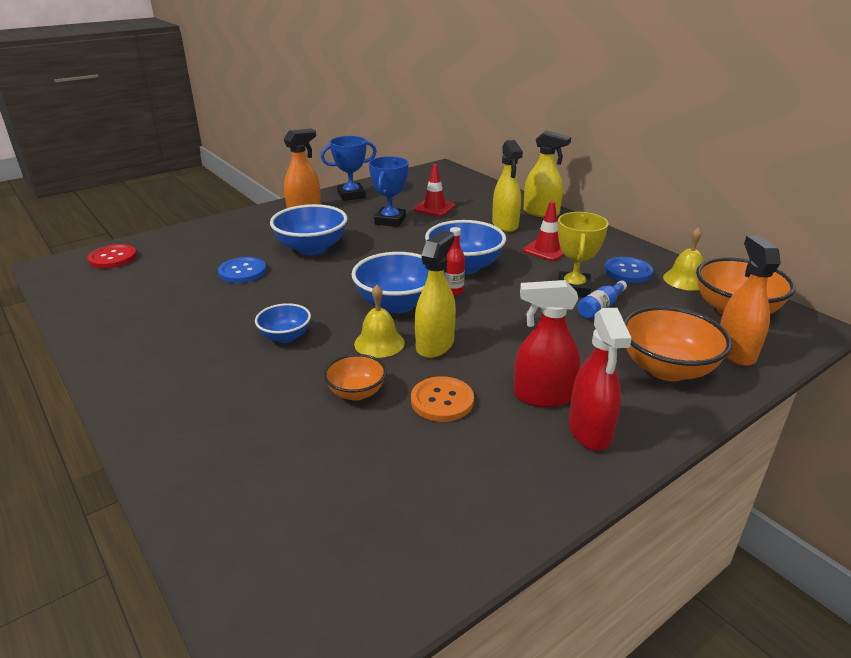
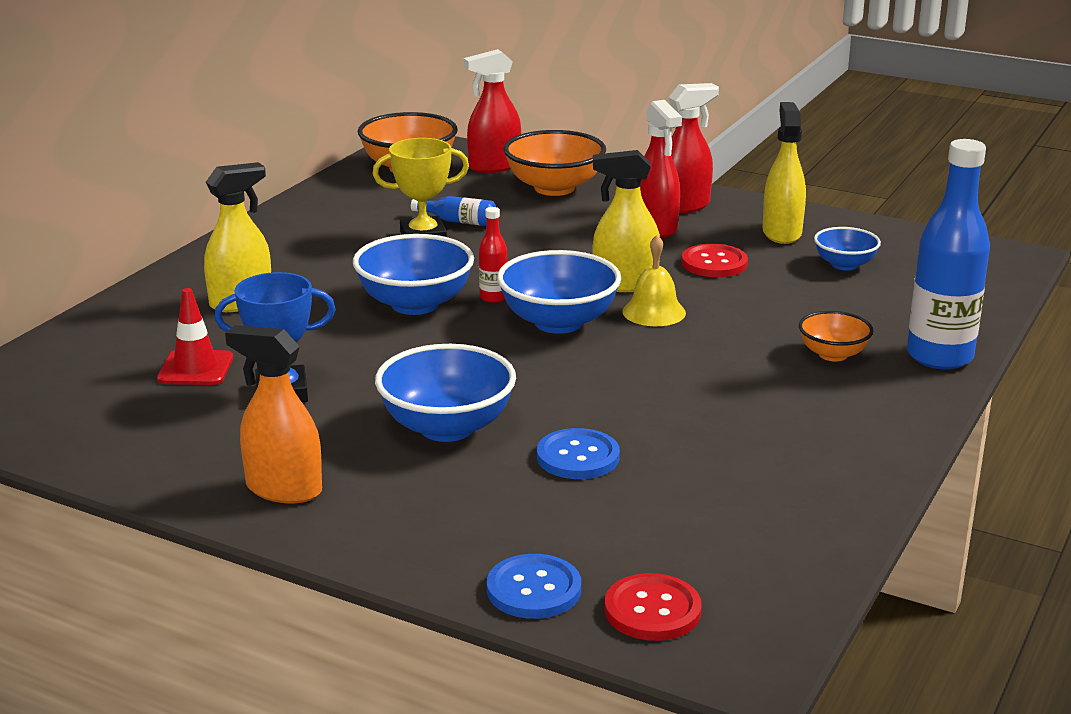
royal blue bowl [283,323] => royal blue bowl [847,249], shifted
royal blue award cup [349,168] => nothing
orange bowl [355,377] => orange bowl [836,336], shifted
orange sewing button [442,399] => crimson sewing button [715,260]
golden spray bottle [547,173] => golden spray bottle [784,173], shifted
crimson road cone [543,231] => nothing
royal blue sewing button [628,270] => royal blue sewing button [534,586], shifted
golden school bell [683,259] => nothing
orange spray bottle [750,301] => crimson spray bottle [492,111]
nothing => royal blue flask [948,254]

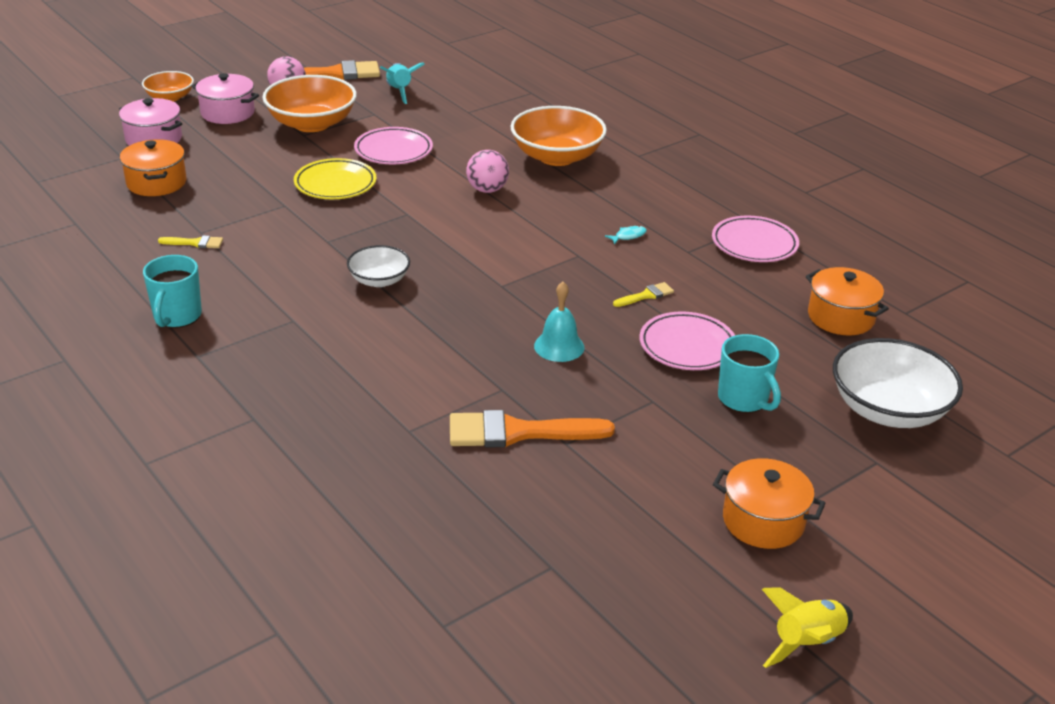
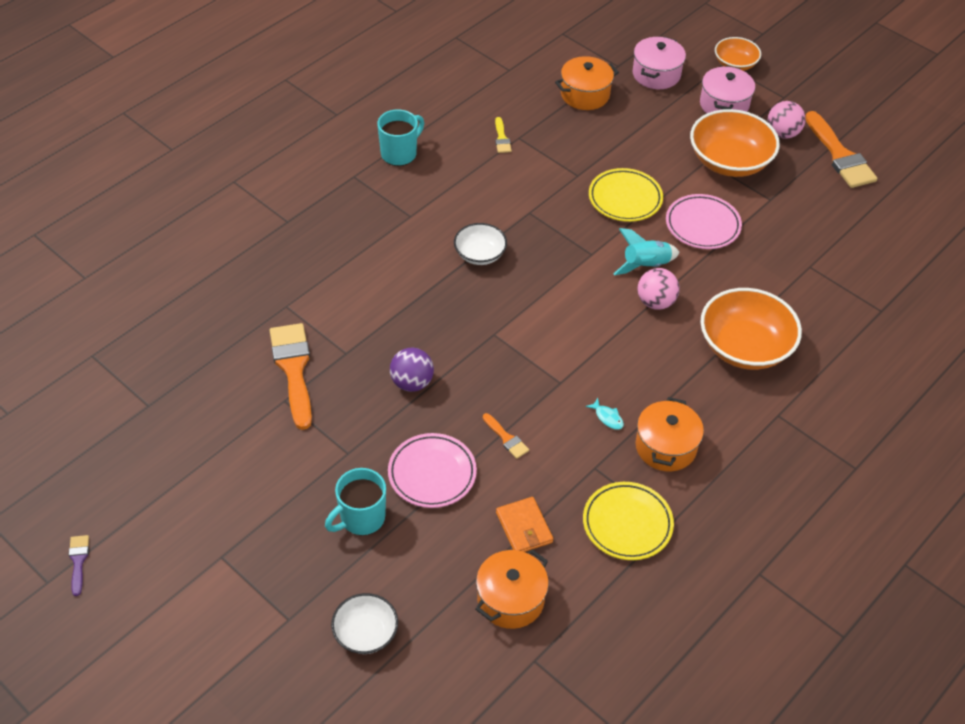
teal tea mug [172,291] => teal tea mug [400,138], 135 degrees clockwise
teal toy rocket [402,83] => teal toy rocket [647,251], shifted
teal school bell [559,322] => purple play ball [412,370]
golden brush [643,294] => orange brush [506,436]
rose-pink dinner plate [755,238] => golden dinner plate [628,521]
orange pot [769,503] => orange pot [670,434], shifted
golden toy rocket [807,627] => purple brush [79,565]
white bowl [898,383] => white bowl [364,623], x0.56
nothing => orange billfold [524,524]

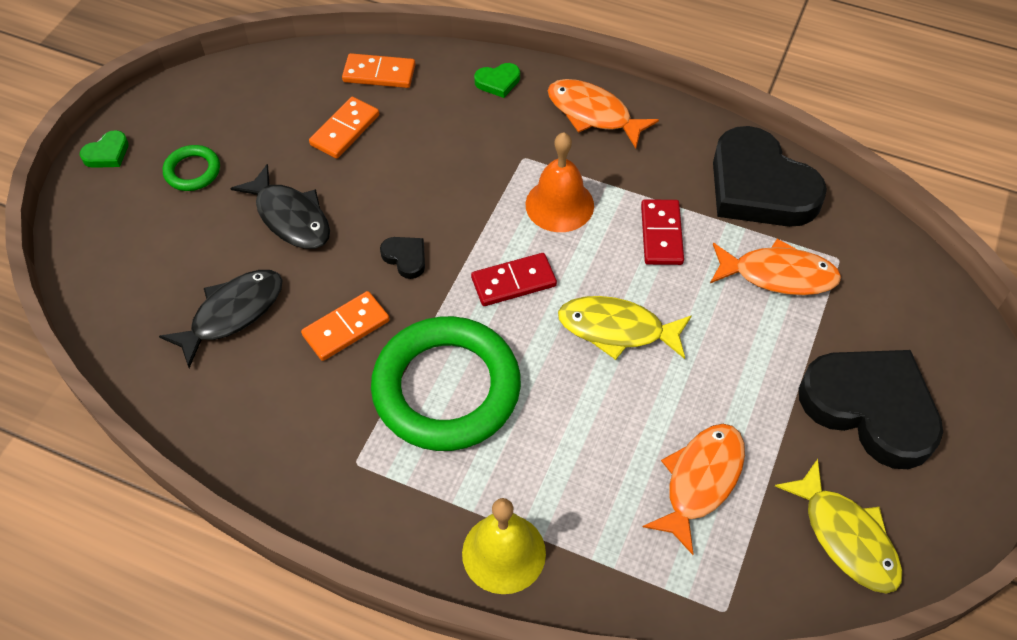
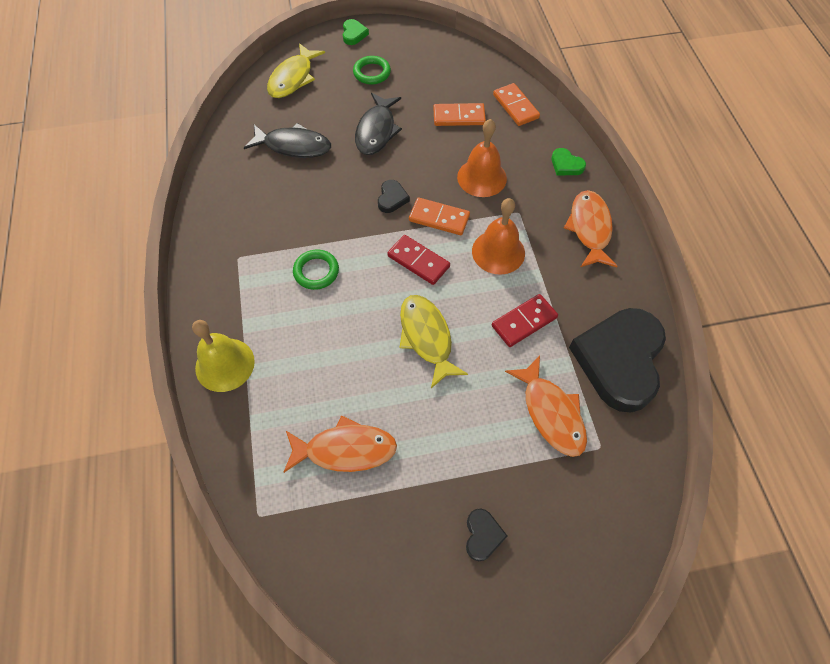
emerald heart [104,149] => emerald heart [356,32], 105 degrees counterclockwise
orange domino piece [345,326] => orange domino piece [439,216], shifted
emerald ring [446,383] => emerald ring [316,270], x0.44
golden fish figure [839,526] => golden fish figure [296,70], shifted
ebony heart [871,409] => ebony heart [486,534], x0.40
nothing => orange school bell [482,158]

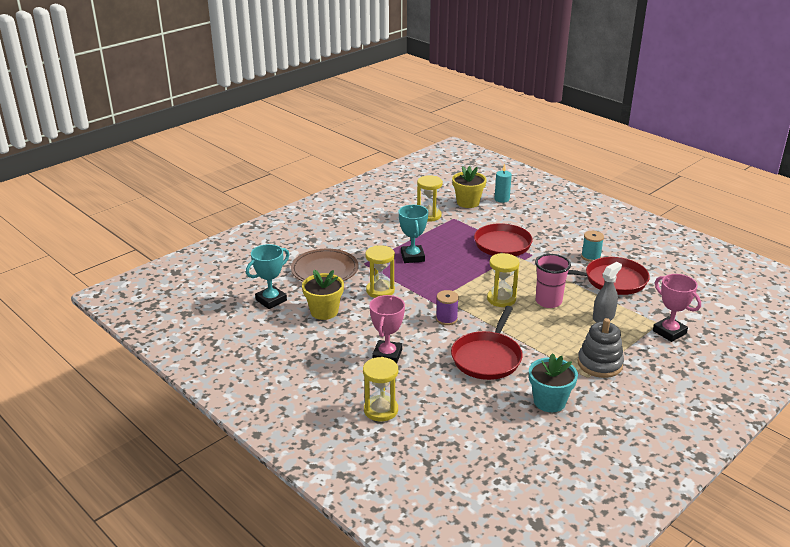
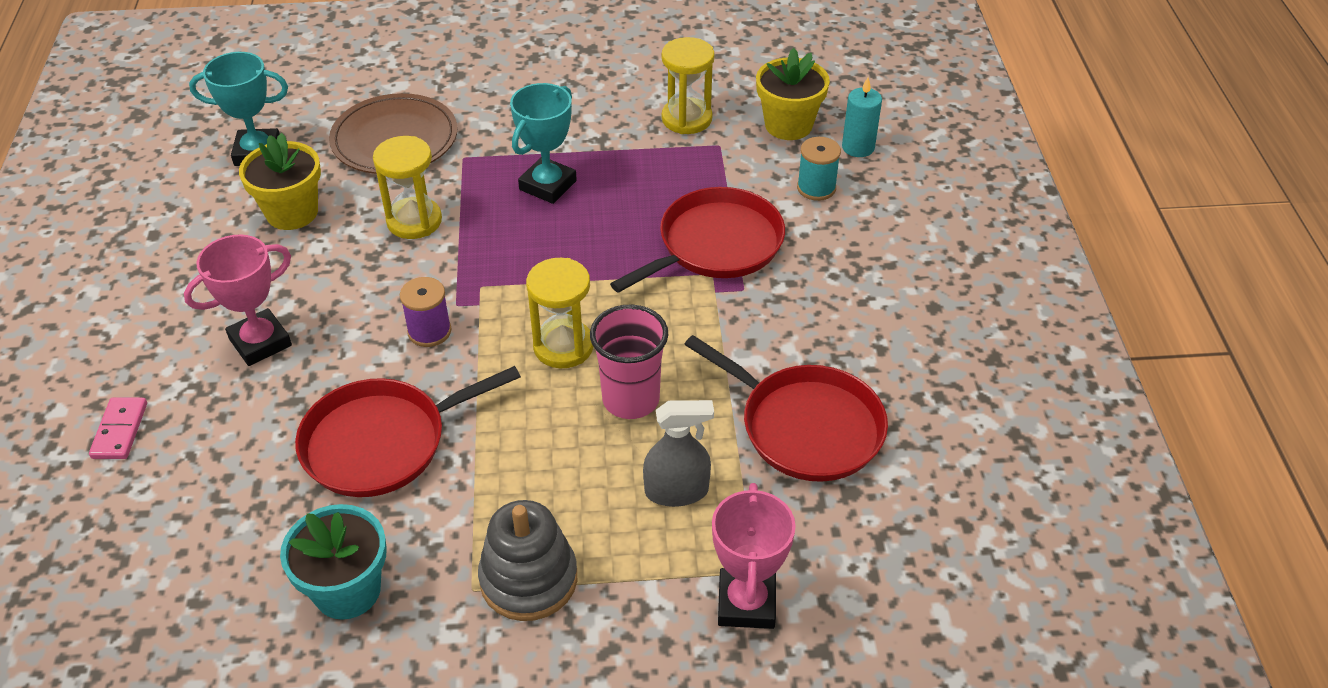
golden sand timer [380,389] => rose-pink domino piece [118,428]
teal spool [592,246] => teal spool [819,169], shifted

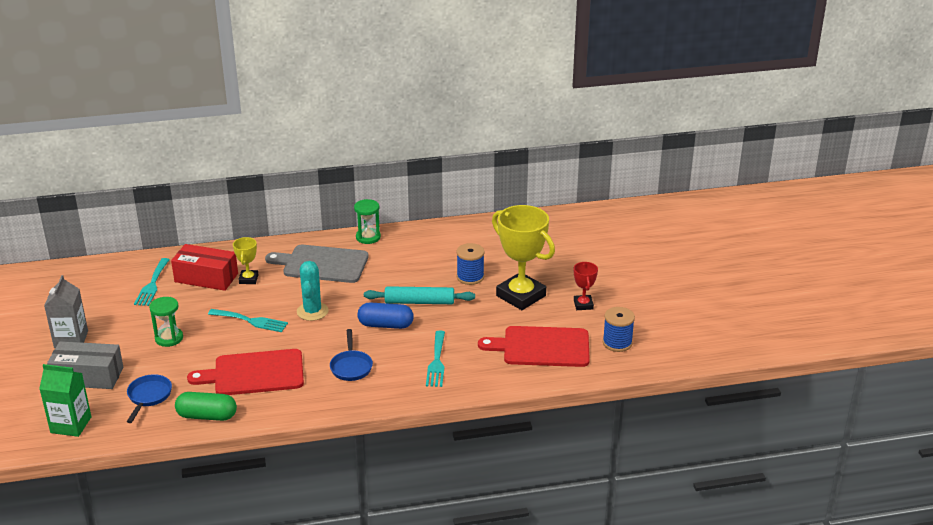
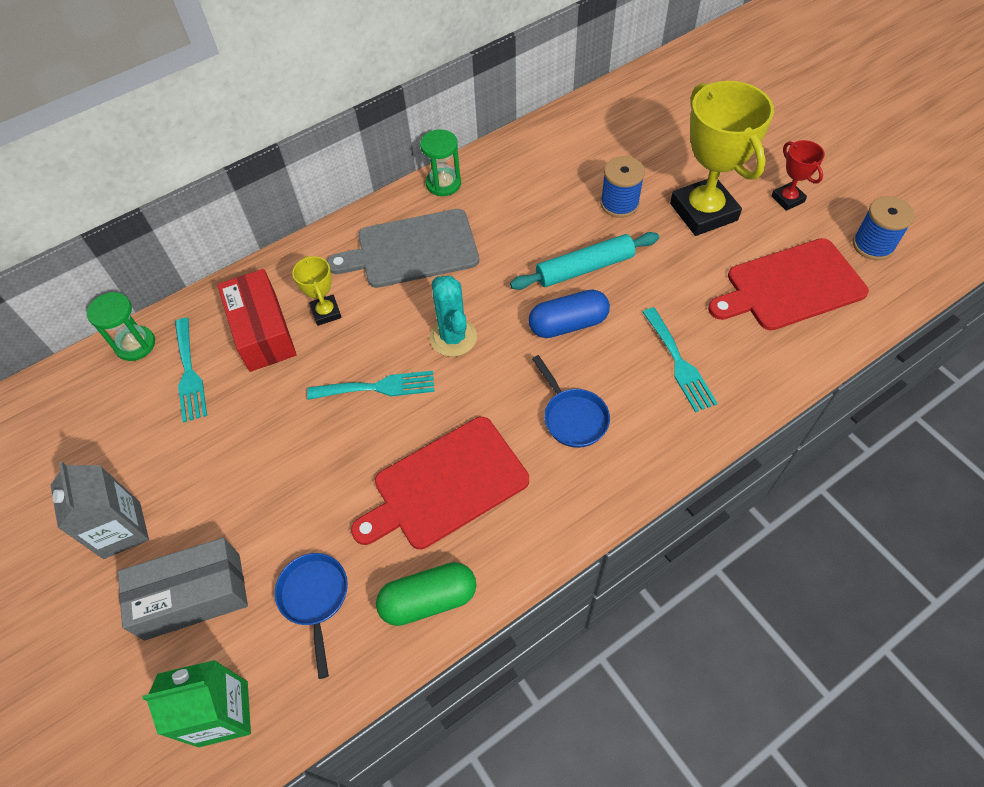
emerald sand timer [166,322] => emerald sand timer [121,326], shifted
crimson package [204,267] => crimson package [257,320], 75 degrees clockwise
golden award cup [523,257] => golden award cup [722,158], 45 degrees clockwise

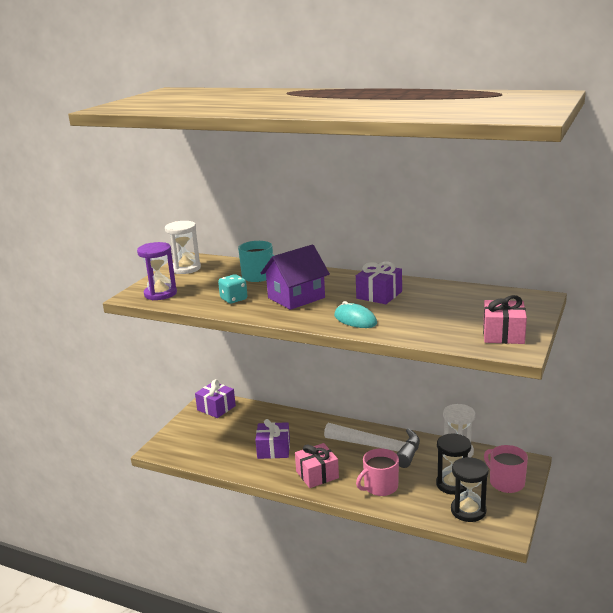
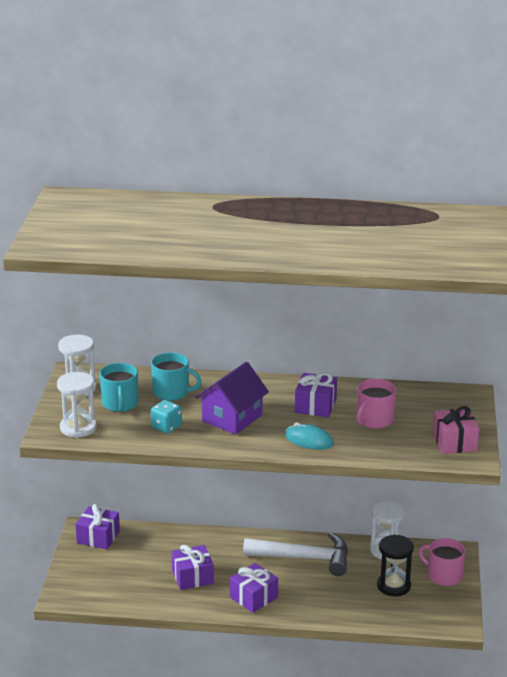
purple sand timer [157,271] => white sand timer [76,405]
rose-pink gift [317,465] => purple gift [254,588]
rose-pink tea mug [377,472] => rose-pink tea mug [376,404], shifted
ebony sand timer [469,489] => nothing
nothing => teal tea mug [119,387]

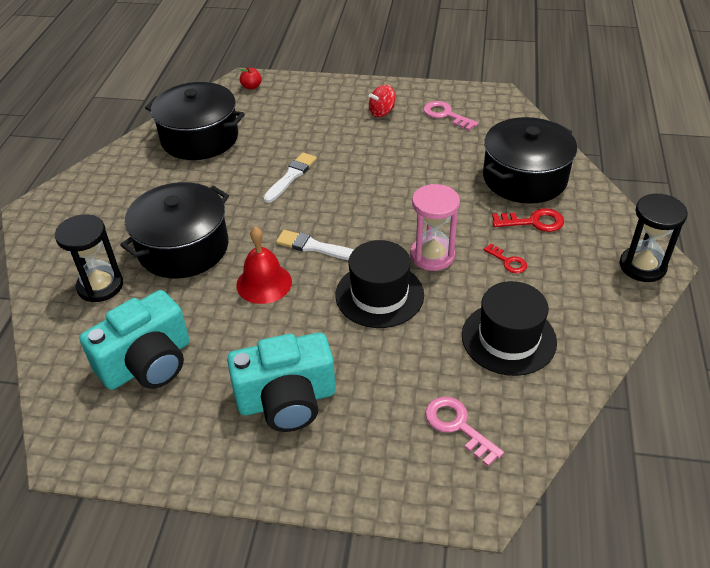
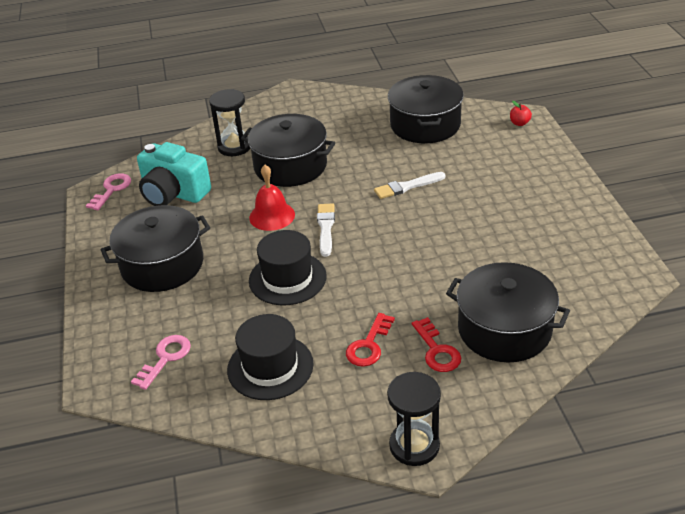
teal camera [281,382] => ebony pot [155,248]
white brush [290,177] => white brush [410,185], 150 degrees clockwise
crimson toy top [382,101] => nothing
rose-pink sand timer [435,227] => nothing
rose-pink key [450,116] => rose-pink key [108,191], shifted
crimson key [505,258] => crimson key [370,340], x1.54

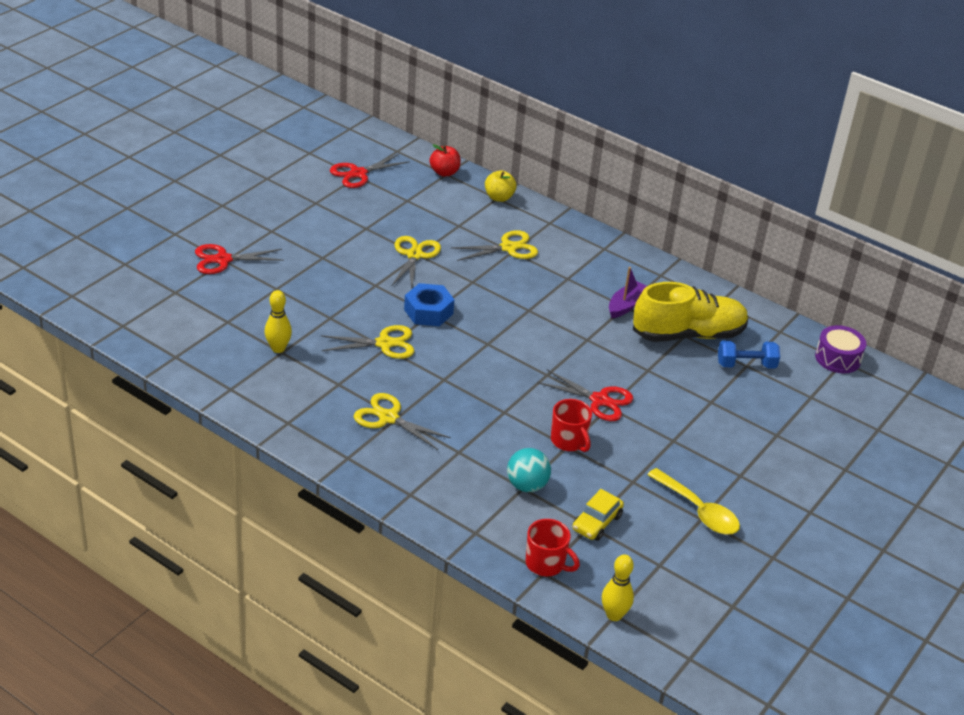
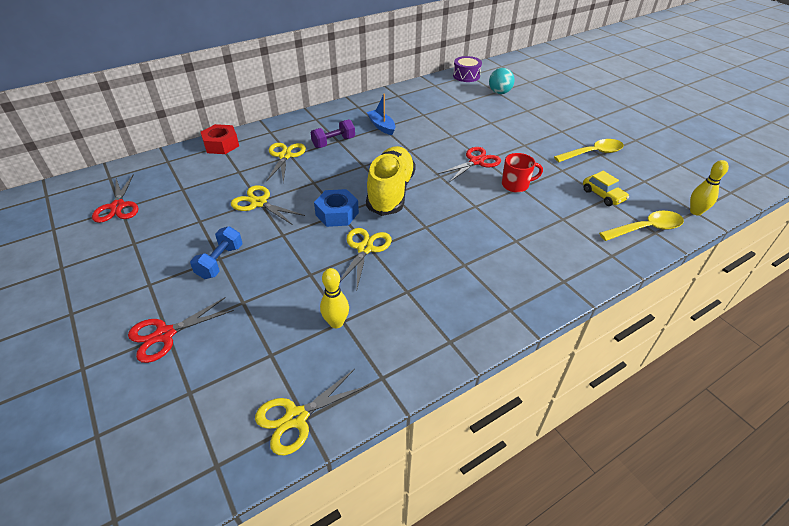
crimson pair of scissors [239,259] => crimson pair of scissors [181,330], 45 degrees clockwise
golden pair of scissors [402,421] => golden pair of scissors [312,412], shifted
crimson apple [445,160] => nothing
golden apple [501,186] => crimson nut [220,139]
teal play ball [529,470] => teal play ball [502,81], shifted
crimson tea mug [553,547] => golden tablespoon [641,226]
purple toy boat [628,292] => royal blue toy boat [381,114]
golden sneaker [691,312] => golden sneaker [391,181], shifted
royal blue hand weight [749,354] => royal blue hand weight [216,252], shifted
nothing => purple hand weight [333,133]

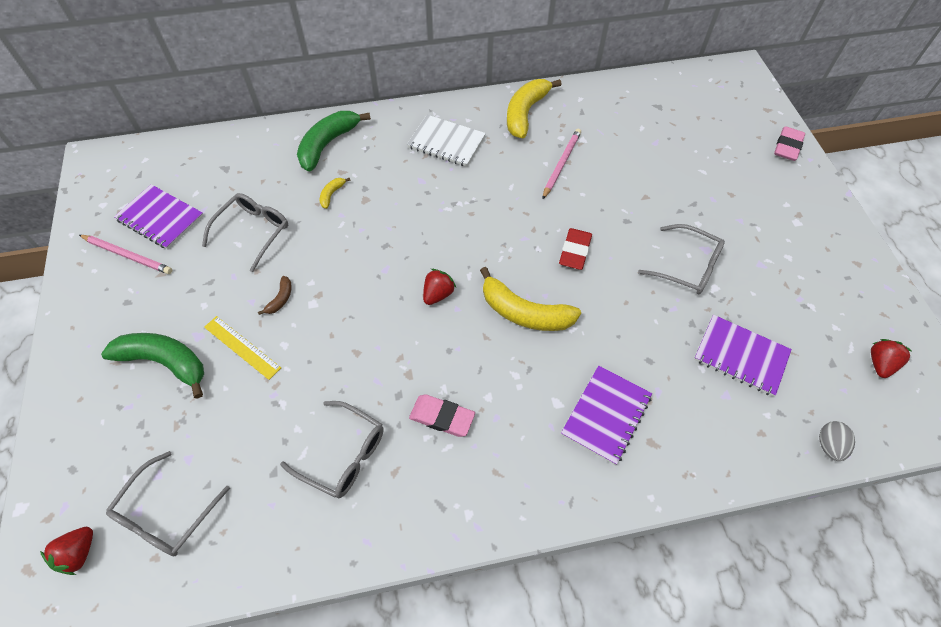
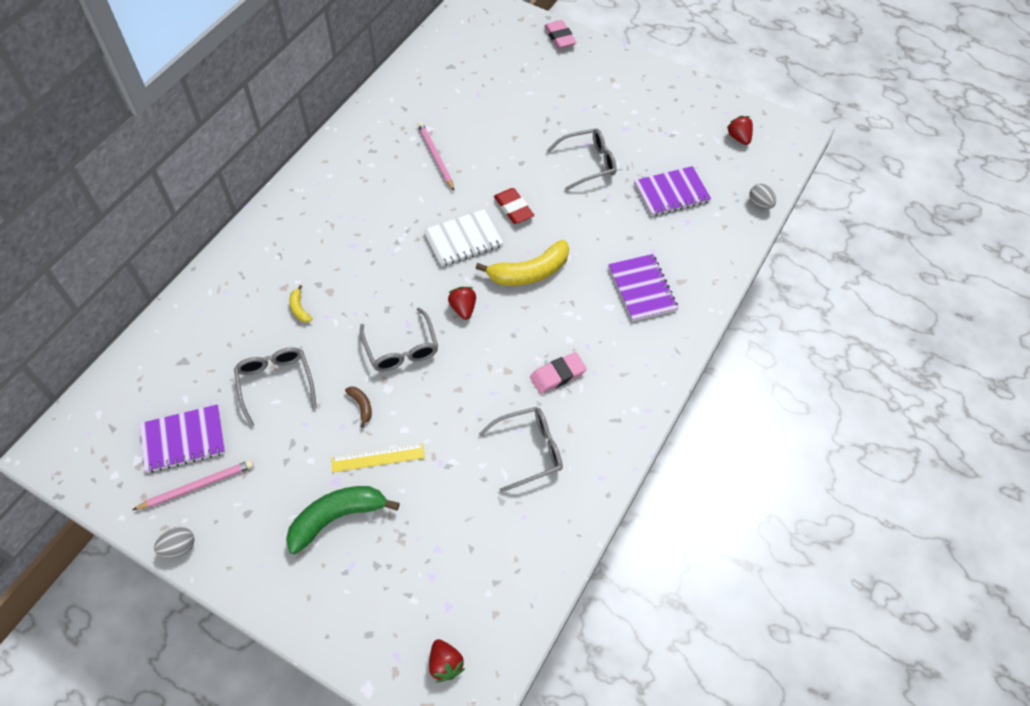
ash-grey glasses [168,503] => ash-grey glasses [399,340], shifted
emerald banana [334,141] => nothing
white notepad [446,141] => white notepad [463,238], shifted
golden banana [534,108] => nothing
nothing => ash-grey egg [174,542]

